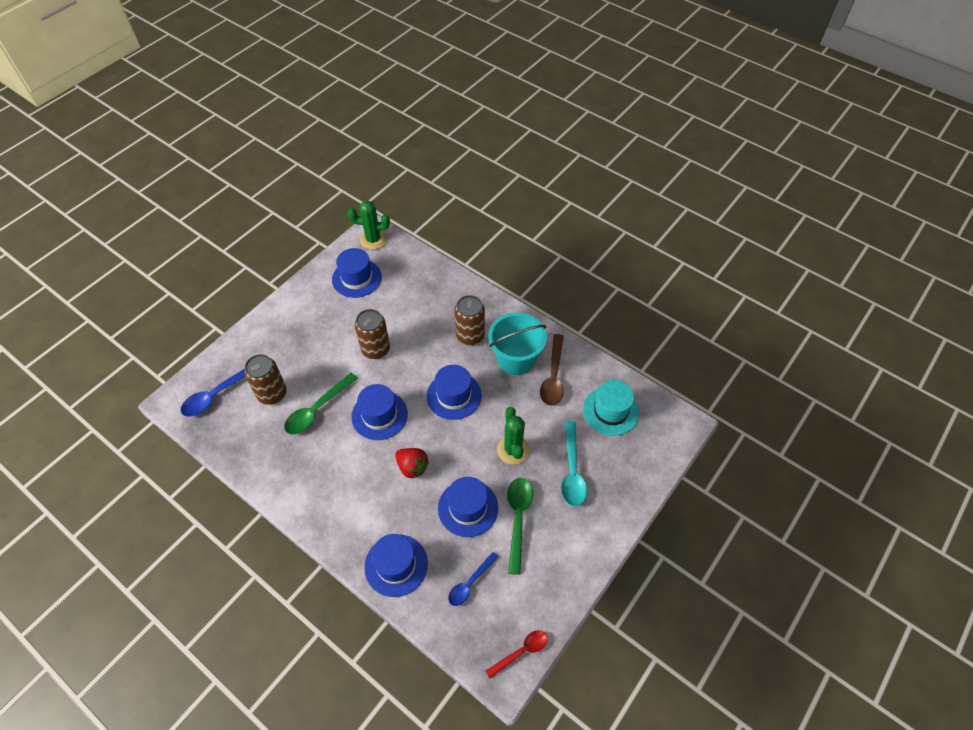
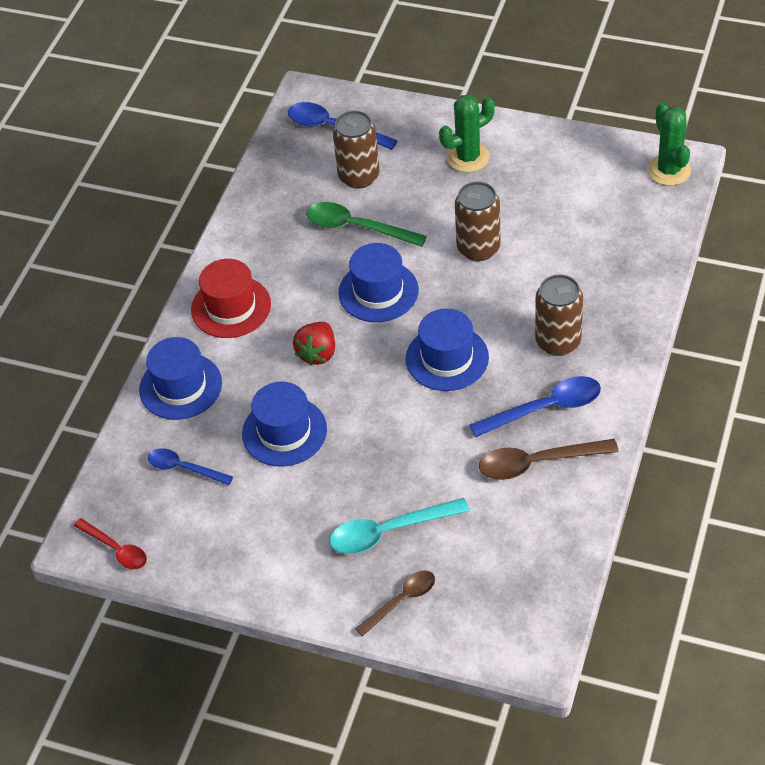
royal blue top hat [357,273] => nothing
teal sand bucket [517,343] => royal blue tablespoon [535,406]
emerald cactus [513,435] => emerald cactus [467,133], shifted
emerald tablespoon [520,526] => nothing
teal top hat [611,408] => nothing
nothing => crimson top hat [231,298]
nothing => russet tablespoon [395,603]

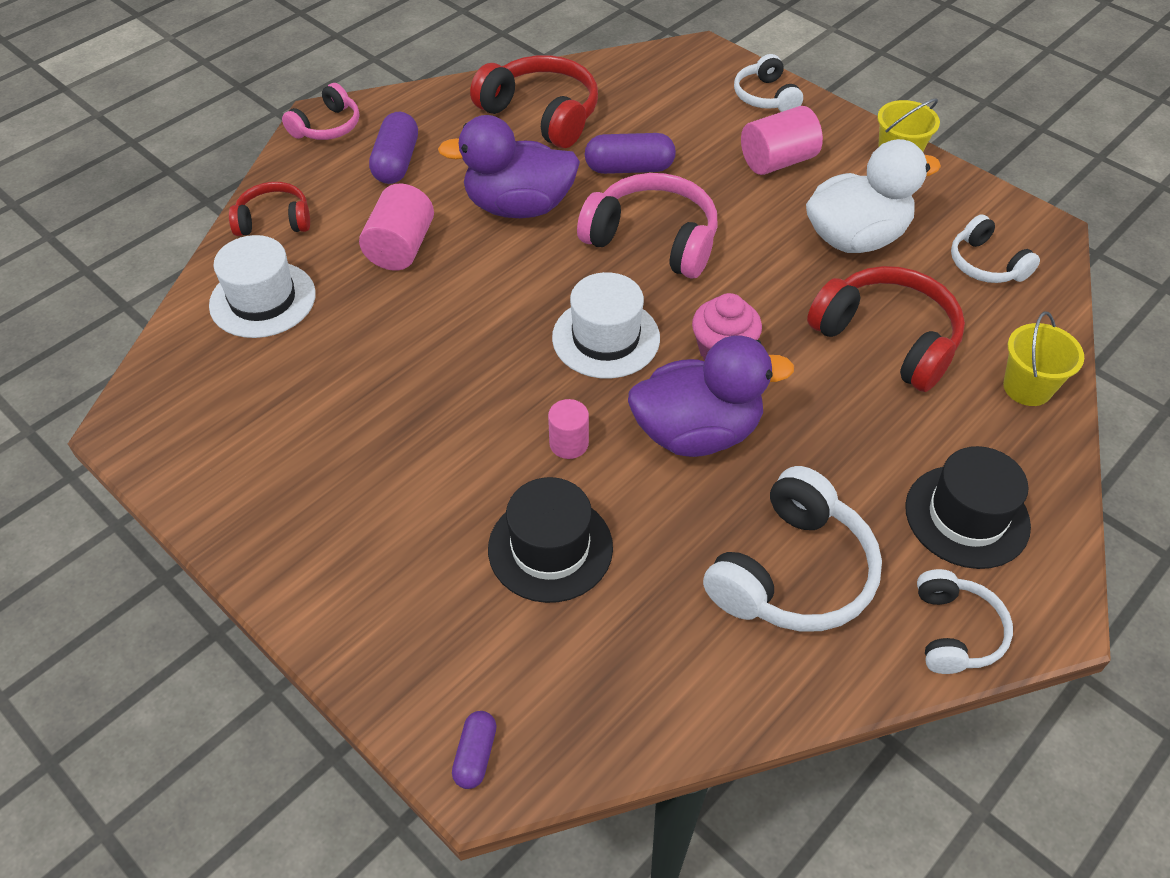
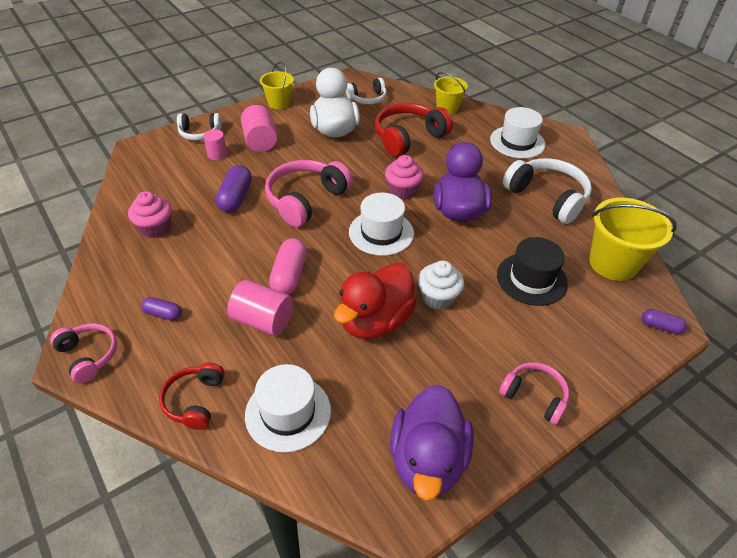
purple pill shape [393,148] => purple pill shape [161,309], x0.58
purple rubber duck [509,166] => purple rubber duck [431,442], shifted
crimson over-ear headphones [534,101] => rose-pink cupcake [150,214]
rose-pink solid cylinder [568,429] => rose-pink solid cylinder [215,144], shifted
ebony top hat [968,507] => white top hat [518,133]
white over-ear headphones [965,621] => nothing
nothing => rose-pink pill shape [288,266]
nothing => crimson rubber duck [375,301]
nothing => white cupcake [441,285]
nothing => rose-pink over-ear headphones [534,393]
nothing => golden sand bucket [633,239]

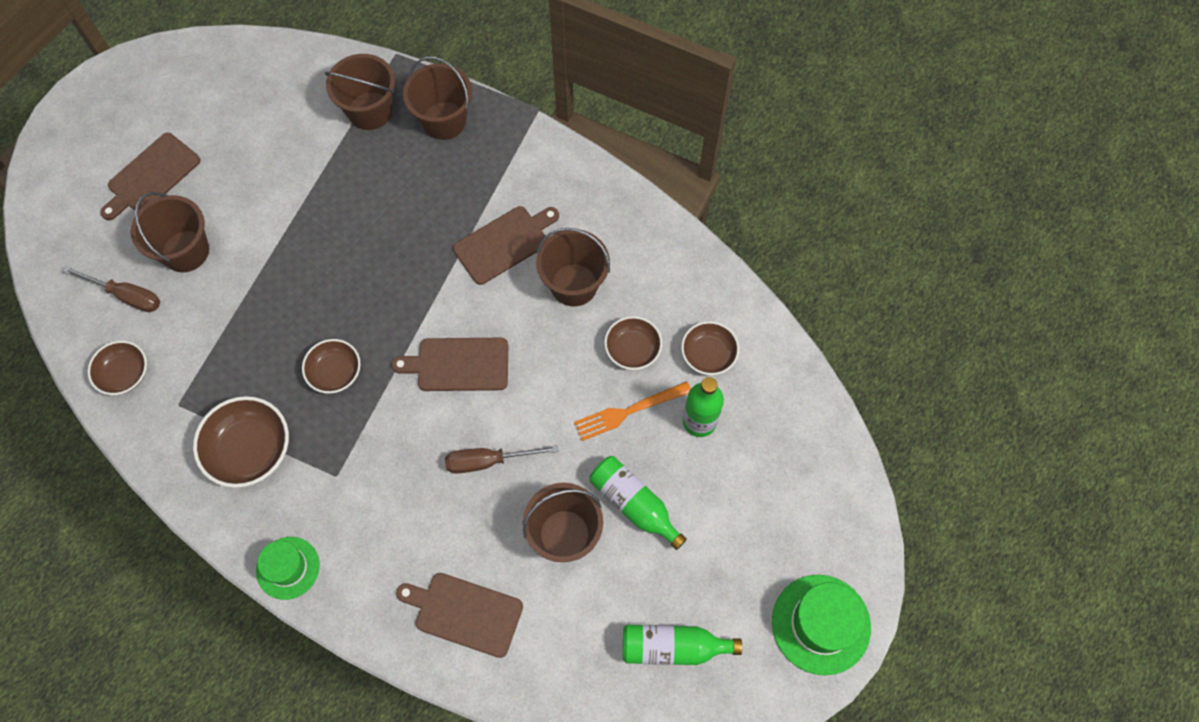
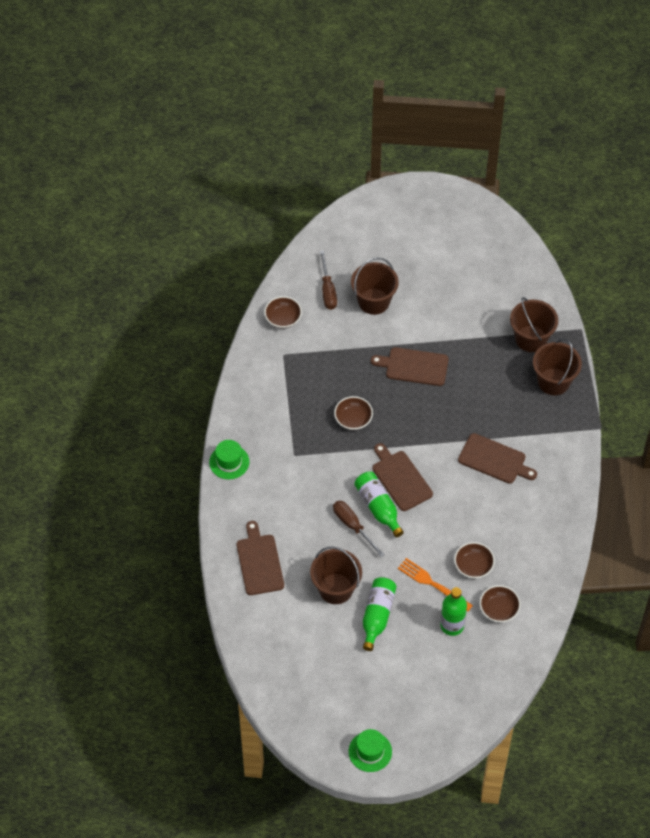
russet cutting board [150,176] => russet cutting board [410,366], shifted
russet bowl [241,442] => nothing
russet sand bucket [573,267] => nothing
emerald flask [682,645] => emerald flask [379,504], shifted
emerald top hat [821,625] => emerald top hat [370,750], x0.65

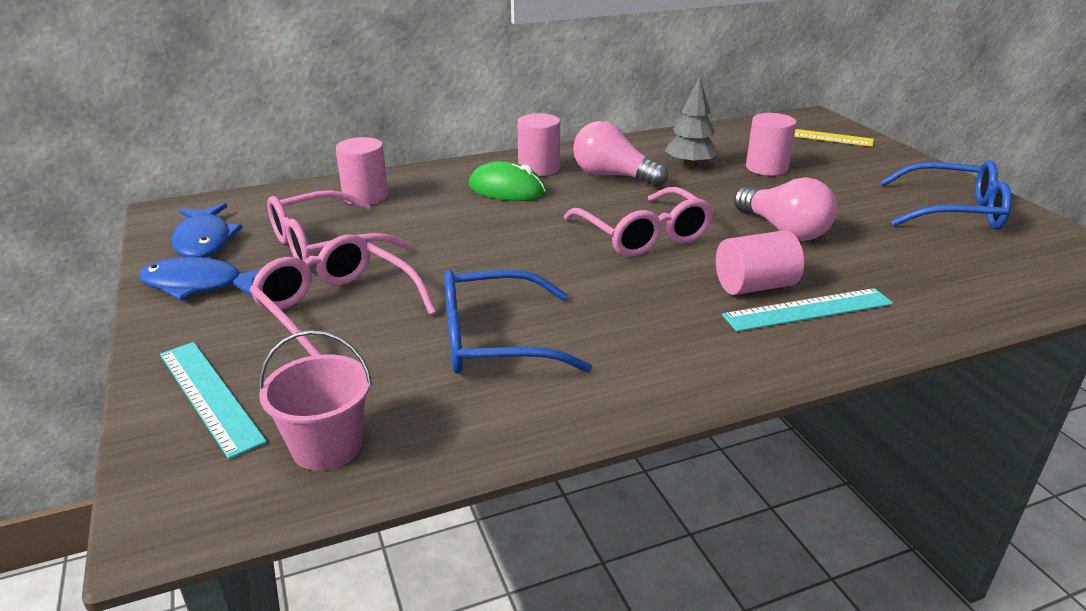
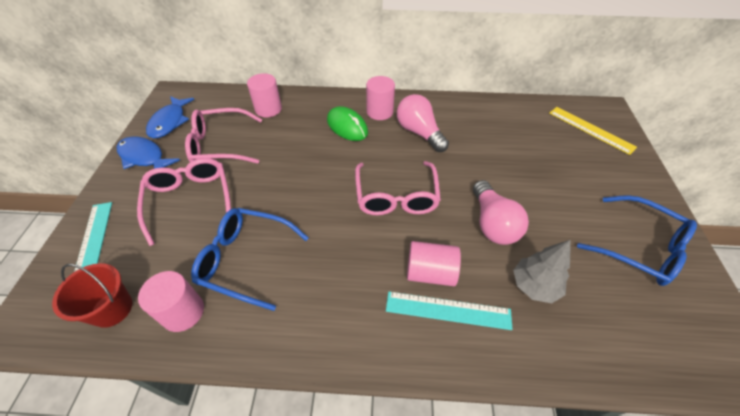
rose-pink sand bucket [315,400] => crimson sand bucket [92,295]
ash-grey fir tree [692,122] => ash-grey fir tree [542,271], shifted
rose-pink solid cylinder [771,144] => rose-pink solid cylinder [171,301], shifted

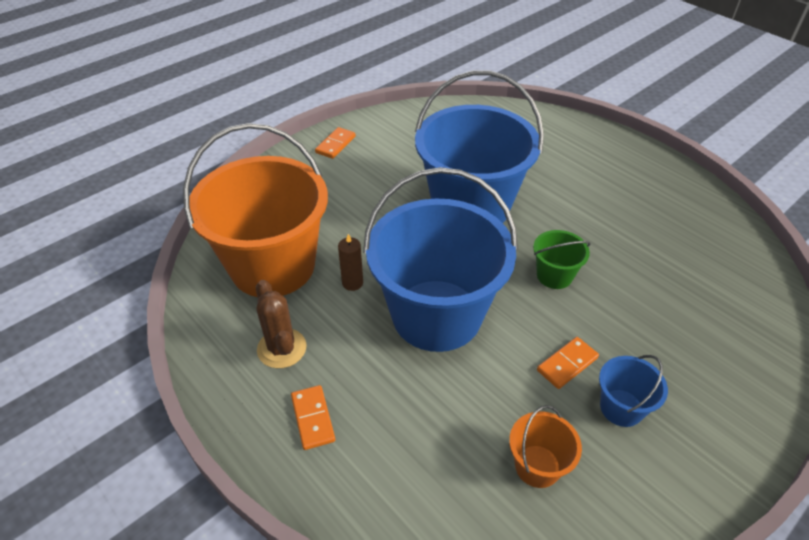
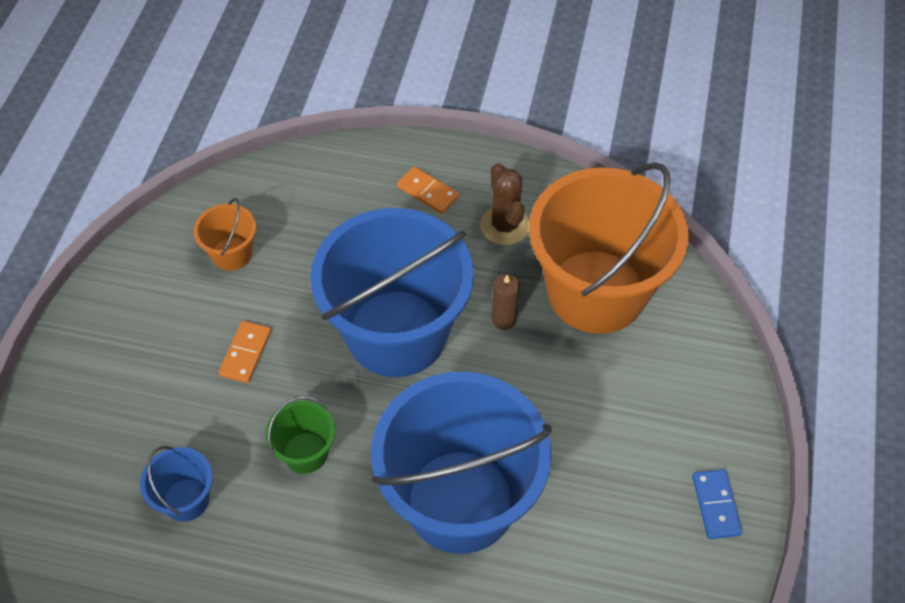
russet cactus [281,324] => russet cactus [504,204], 45 degrees clockwise
orange domino piece [335,143] => royal blue domino piece [717,504]
royal blue sand bucket [633,391] => royal blue sand bucket [176,484], shifted

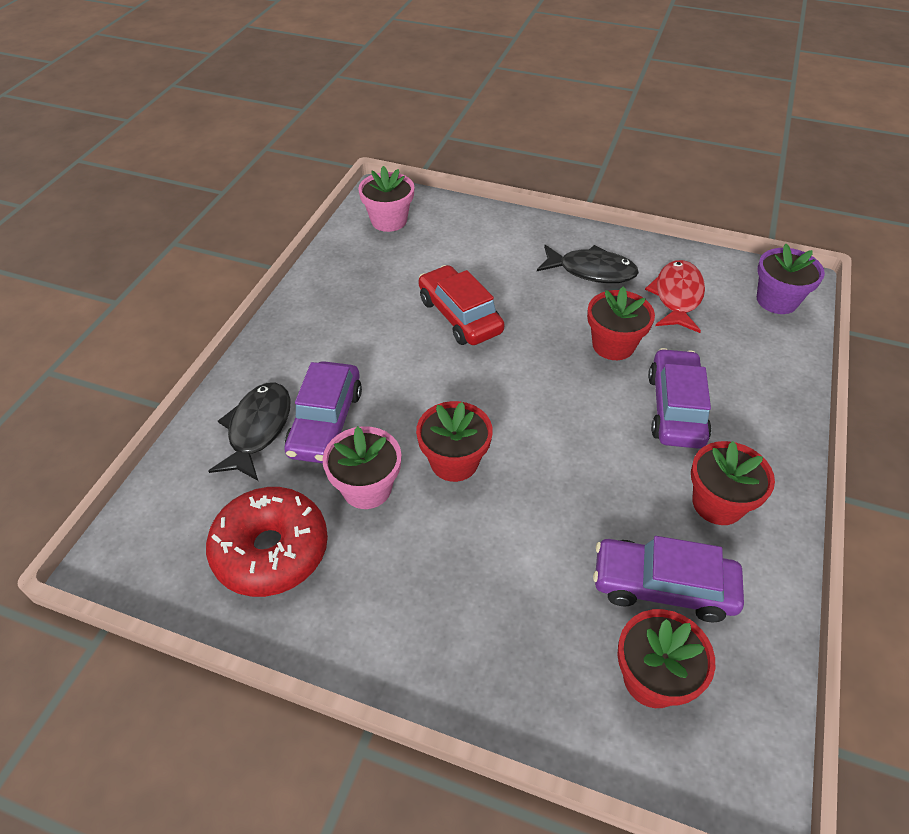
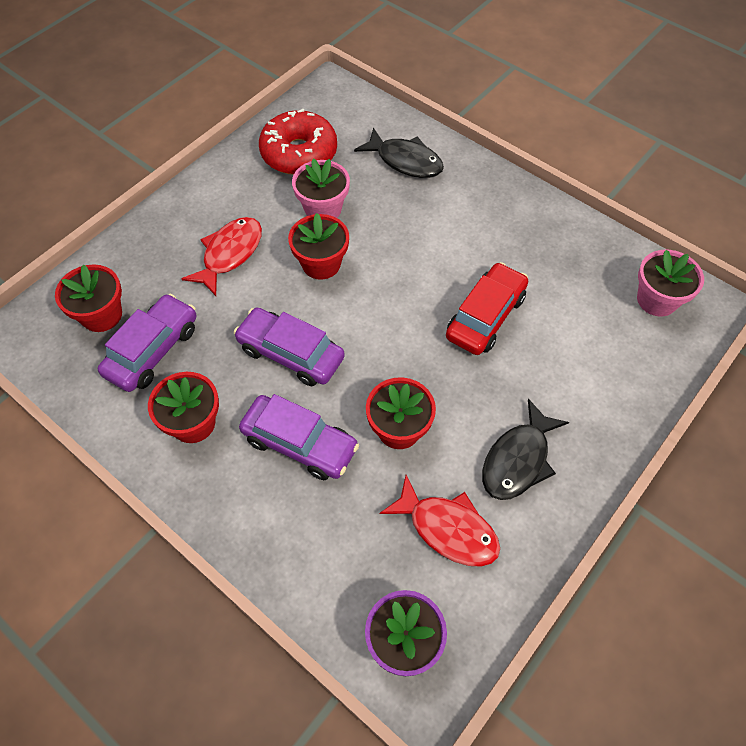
purple toy car [323,412] => purple toy car [289,347], shifted
crimson toy car [461,305] => crimson toy car [487,308], 45 degrees counterclockwise
nothing => crimson fish figure [221,256]

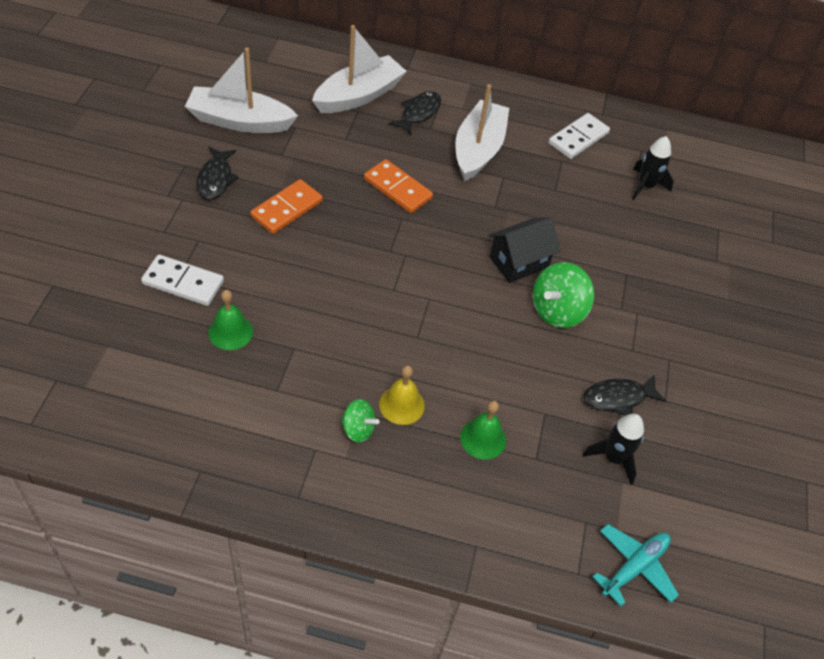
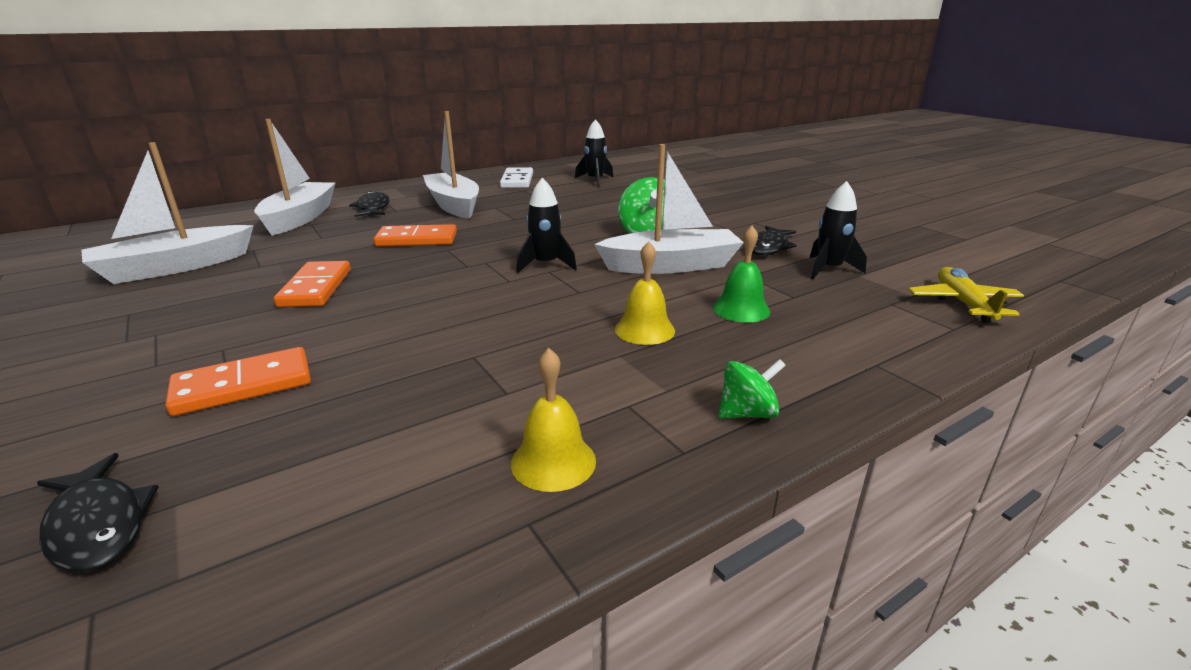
white domino piece [182,280] => orange domino piece [238,381]
ebony fish figure [218,173] => ebony fish figure [98,512], shifted
emerald school bell [230,320] => nothing
emerald toy top [359,421] => emerald toy top [752,389], shifted
ebony toy house [524,250] => nothing
teal toy plane [636,565] => golden toy plane [966,295]
nothing => golden school bell [553,420]
nothing => ebony toy rocket [546,225]
nothing => white toy boat [669,209]

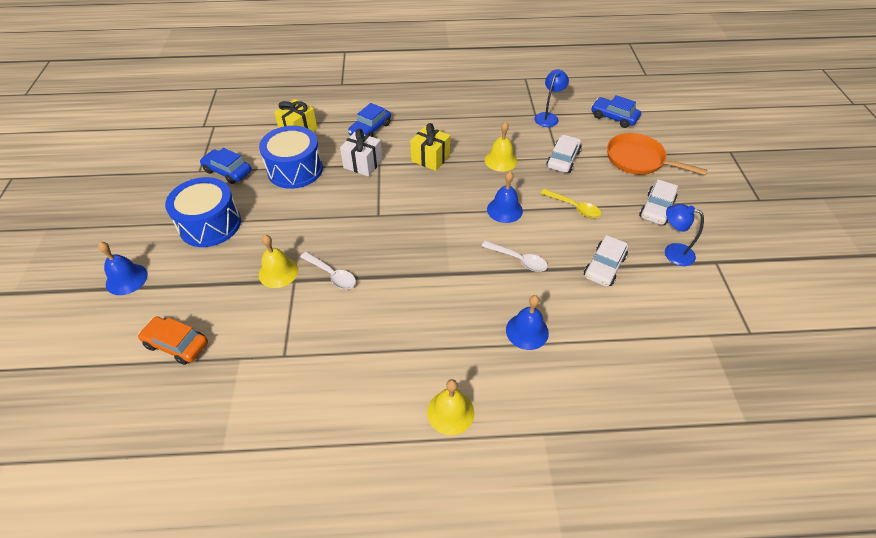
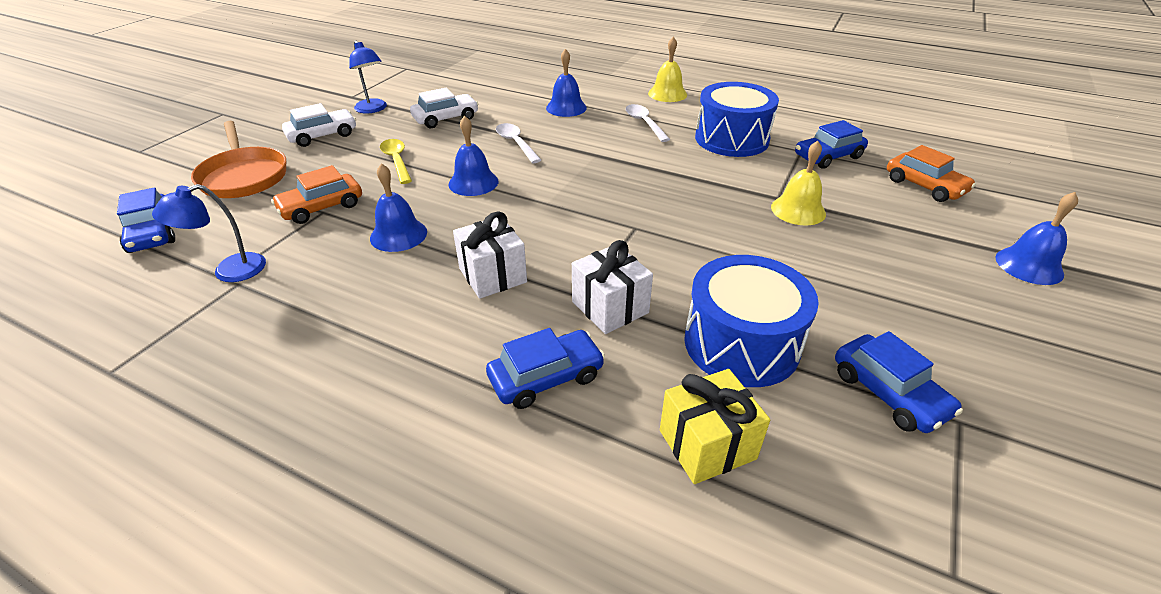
royal blue snare drum [203,212] => royal blue snare drum [737,119], shifted
white tablespoon [328,270] => white tablespoon [647,123], shifted
golden gift [430,147] => white gift [490,255]
golden school bell [501,146] => royal blue school bell [398,207]
white toy car [564,153] => orange toy car [316,194]
nothing => royal blue toy car [831,144]

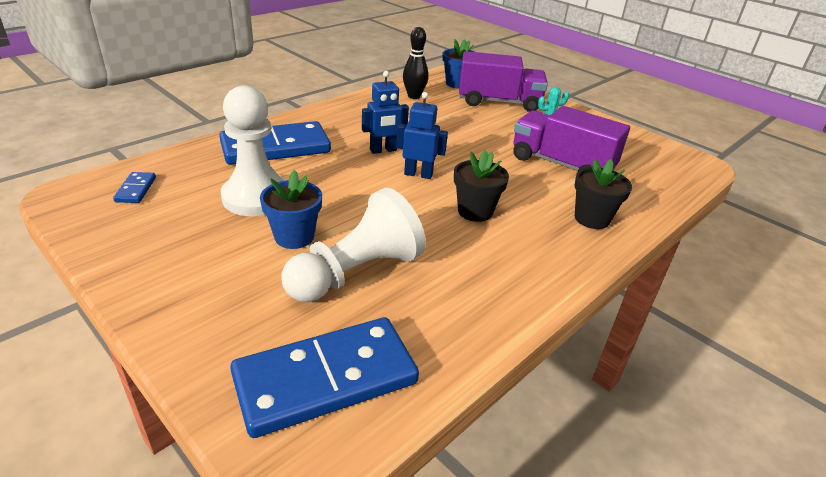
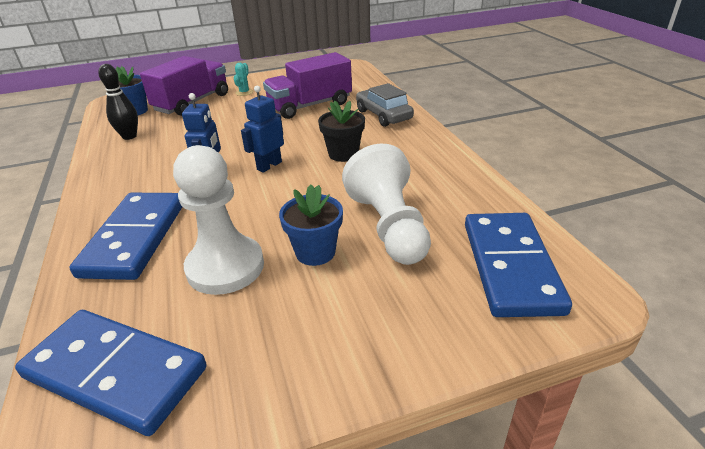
royal blue domino piece [134,187] => royal blue domino piece [111,373], x2.38
ebony potted plant [603,194] => ash-grey toy car [385,105]

